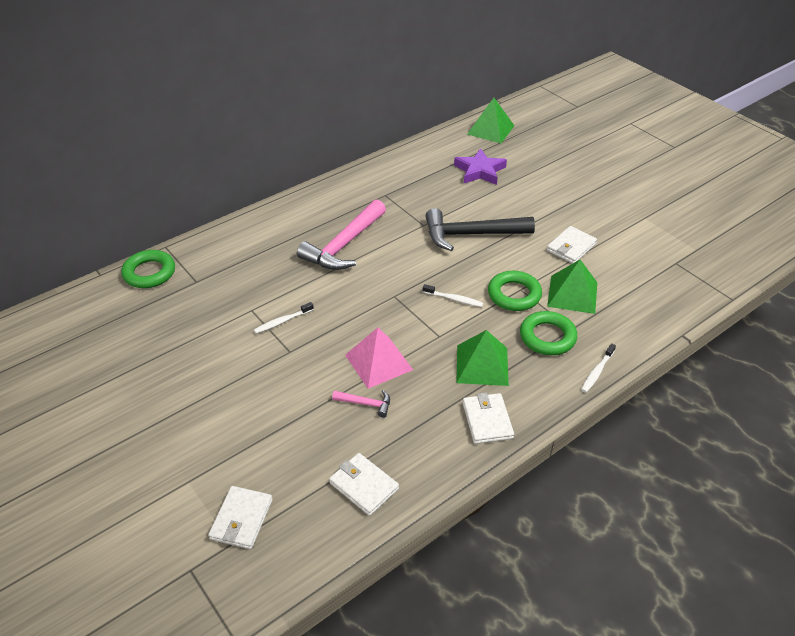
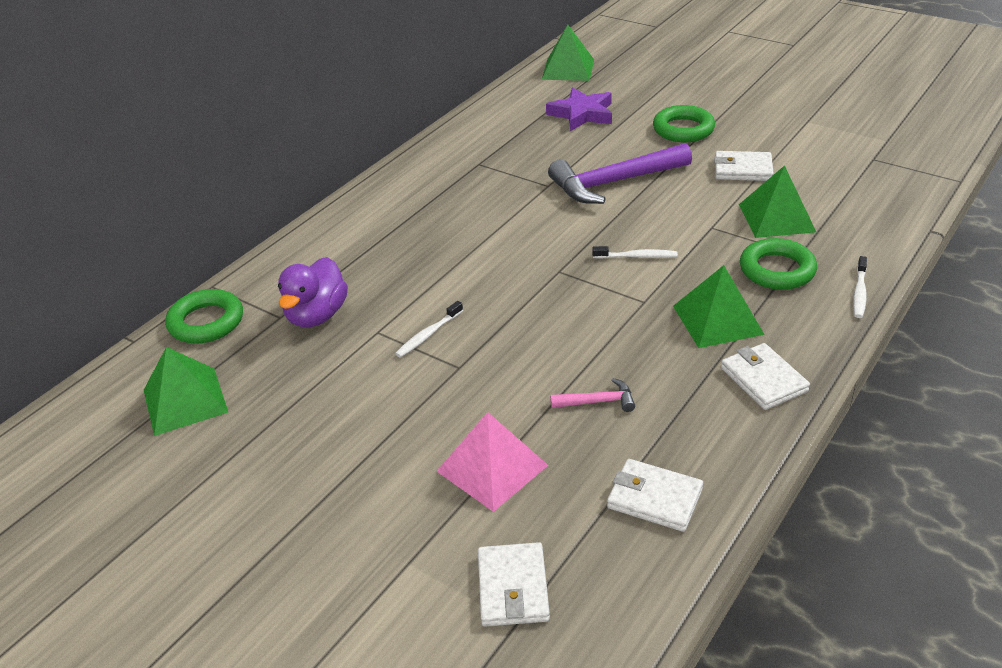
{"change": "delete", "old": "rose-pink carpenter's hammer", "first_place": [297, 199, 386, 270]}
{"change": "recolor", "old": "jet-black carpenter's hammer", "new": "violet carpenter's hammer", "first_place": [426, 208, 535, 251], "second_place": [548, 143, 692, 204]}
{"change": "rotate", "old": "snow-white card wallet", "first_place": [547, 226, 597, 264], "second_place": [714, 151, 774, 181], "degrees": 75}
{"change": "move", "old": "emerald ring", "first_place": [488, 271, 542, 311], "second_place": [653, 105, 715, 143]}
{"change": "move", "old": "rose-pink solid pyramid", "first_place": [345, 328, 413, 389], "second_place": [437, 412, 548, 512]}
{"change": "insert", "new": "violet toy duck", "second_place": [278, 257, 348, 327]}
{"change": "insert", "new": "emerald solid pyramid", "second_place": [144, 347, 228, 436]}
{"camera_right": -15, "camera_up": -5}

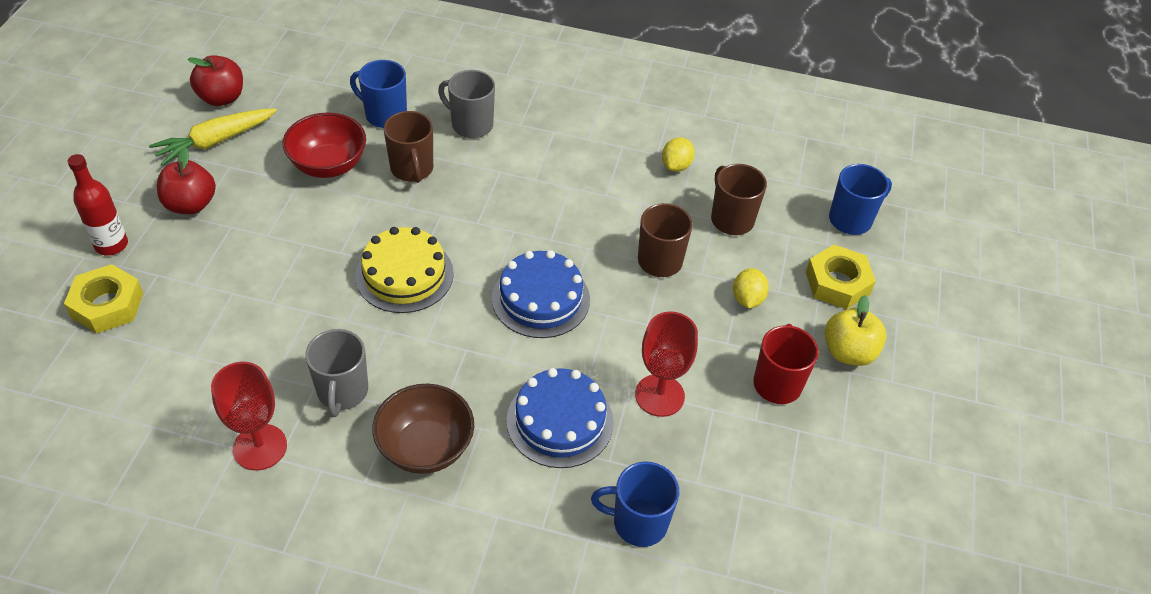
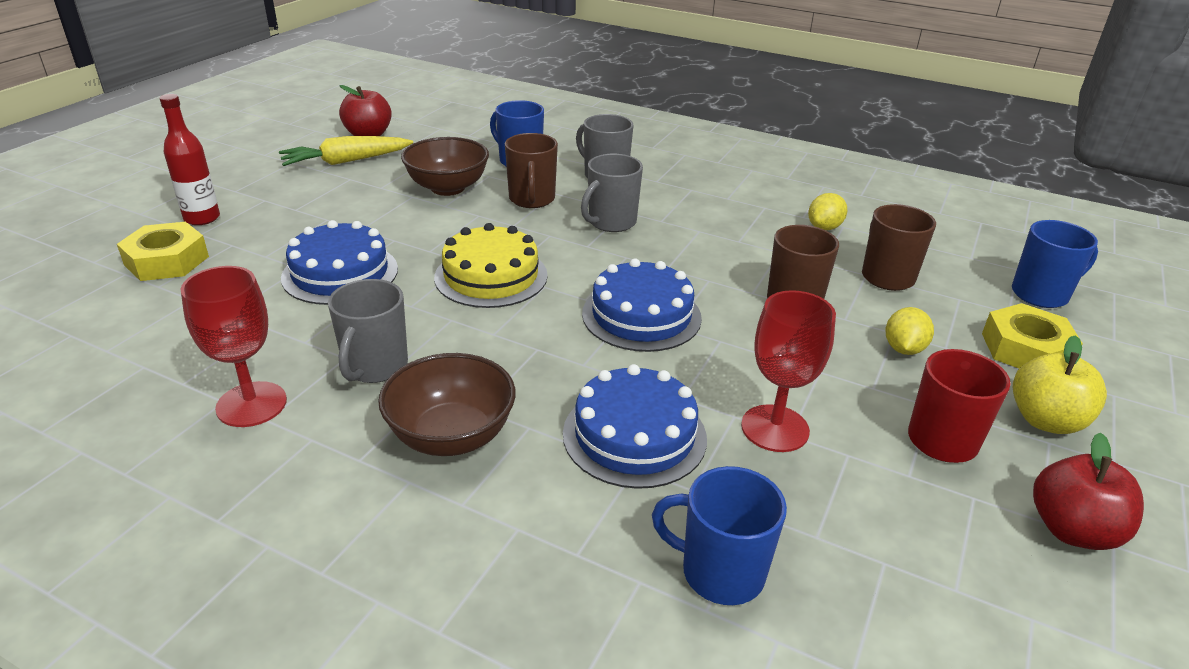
{"change": "recolor", "old": "scarlet bowl", "new": "brown bowl", "first_place": [283, 112, 366, 178], "second_place": [401, 137, 489, 196]}
{"change": "move", "old": "scarlet toy apple", "first_place": [157, 147, 216, 214], "second_place": [1033, 433, 1144, 550]}
{"change": "insert", "new": "gray tea mug", "second_place": [581, 154, 643, 232]}
{"change": "insert", "new": "royal blue cake", "second_place": [281, 220, 398, 305]}
{"camera_right": 15, "camera_up": -15}

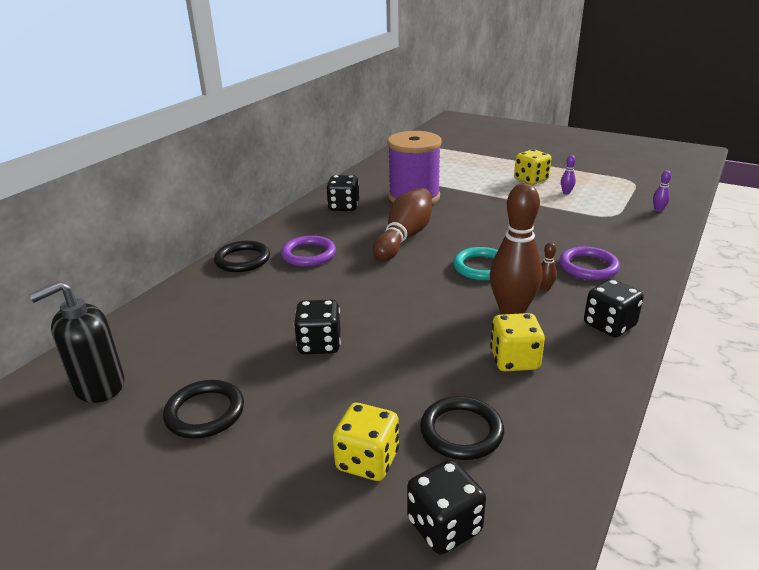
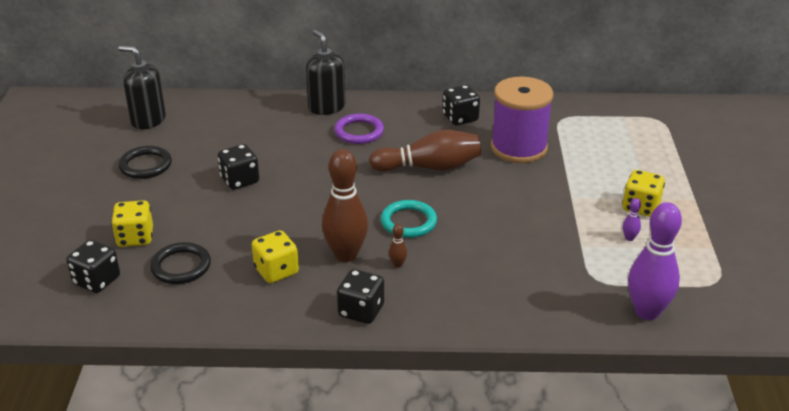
{"change": "resize", "old": "violet bowling pin", "first_place": [653, 170, 671, 212], "second_place": [628, 202, 682, 320], "factor": 2.5}
{"change": "replace", "old": "jet-black ring", "new": "jet-black soap dispenser", "first_place": [214, 241, 270, 272], "second_place": [306, 30, 346, 115]}
{"change": "delete", "old": "violet ring", "first_place": [559, 246, 620, 280]}
{"camera_right": 60, "camera_up": 5}

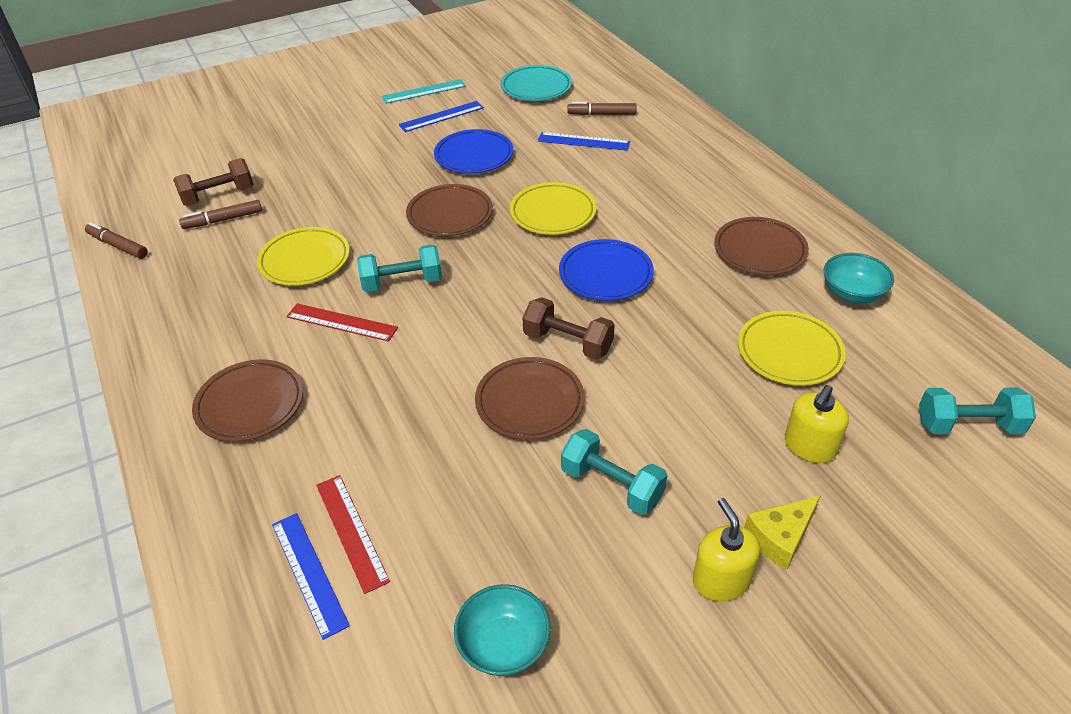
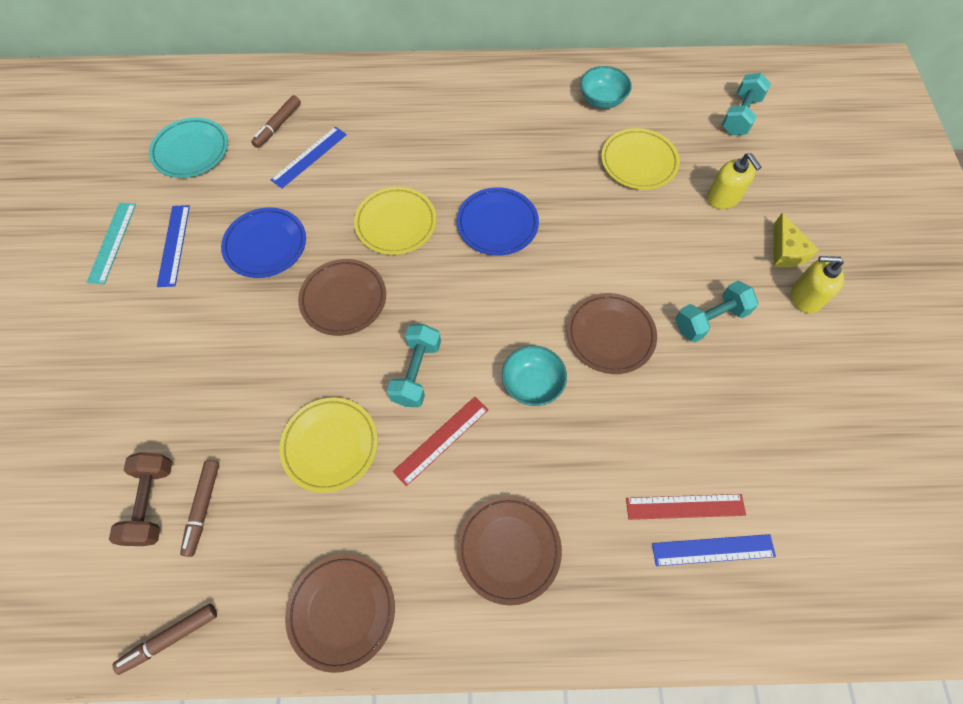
{"change": "move", "old": "brown flat dish", "first_place": [714, 217, 809, 275], "second_place": [285, 554, 395, 673]}
{"change": "delete", "old": "brown hand weight", "first_place": [522, 297, 615, 359]}
{"change": "move", "old": "aqua bowl", "first_place": [454, 584, 551, 676], "second_place": [502, 345, 567, 406]}
{"camera_right": -65, "camera_up": 20}

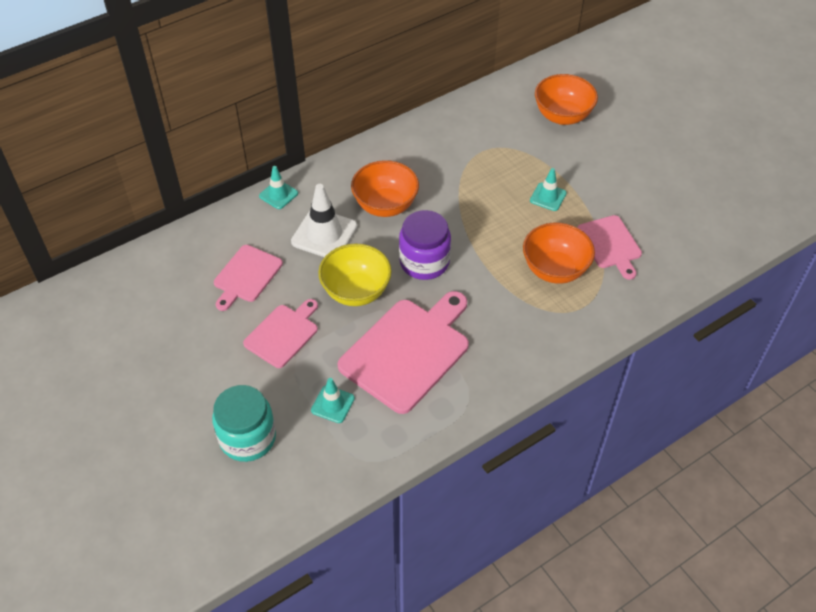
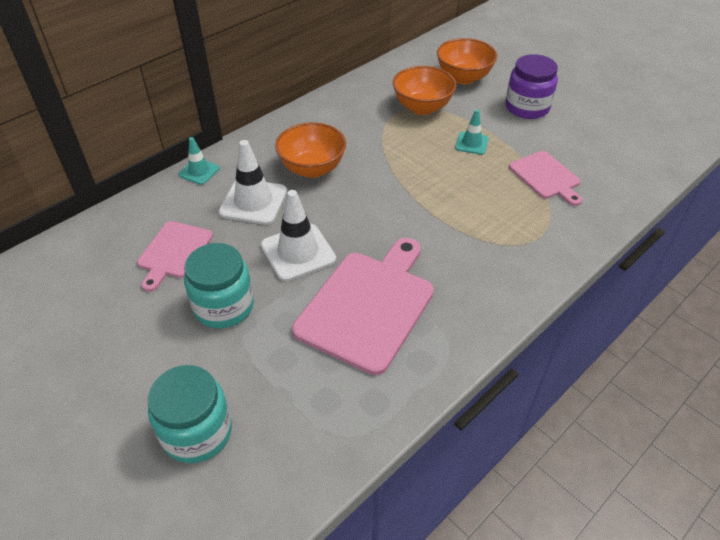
{"change": "move", "old": "violet preserve jar", "first_place": [399, 210, 451, 280], "second_place": [505, 54, 558, 119]}
{"change": "move", "old": "bright orange bowl", "first_place": [523, 223, 595, 284], "second_place": [393, 66, 457, 115]}
{"change": "replace", "old": "yellow bowl", "new": "snow-white road cone", "first_place": [318, 244, 392, 306], "second_place": [261, 190, 336, 281]}
{"change": "replace", "old": "rose-pink cutting board", "new": "aqua preserve jar", "first_place": [243, 299, 318, 368], "second_place": [184, 243, 254, 328]}
{"change": "delete", "old": "aqua road cone", "first_place": [311, 378, 355, 423]}
{"camera_right": -10, "camera_up": -5}

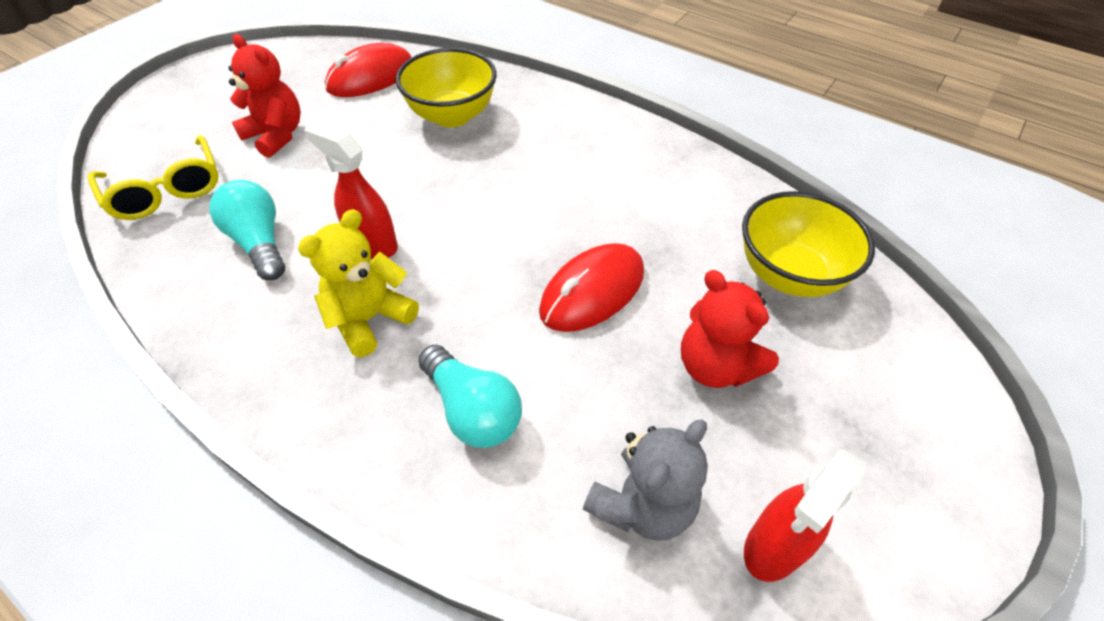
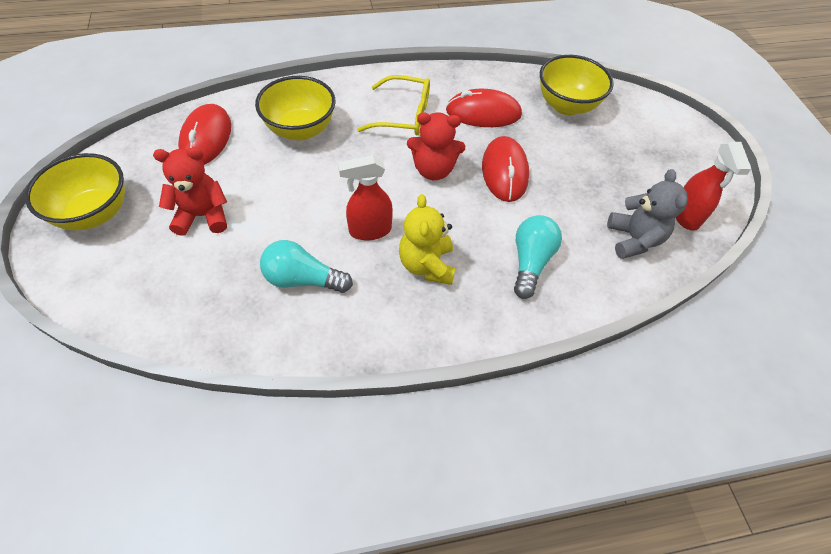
{"change": "move", "old": "yellow eyeglasses", "first_place": [88, 135, 219, 220], "second_place": [357, 75, 430, 135]}
{"change": "move", "old": "scarlet teddy bear", "first_place": [681, 270, 779, 388], "second_place": [407, 112, 465, 180]}
{"change": "rotate", "old": "aqua lightbulb", "first_place": [418, 345, 522, 448], "second_place": [514, 215, 562, 299], "degrees": -75}
{"change": "insert", "new": "scarlet computer mouse", "second_place": [446, 89, 522, 127]}
{"change": "insert", "new": "yellow bowl", "second_place": [25, 153, 125, 230]}
{"camera_right": -50, "camera_up": 5}

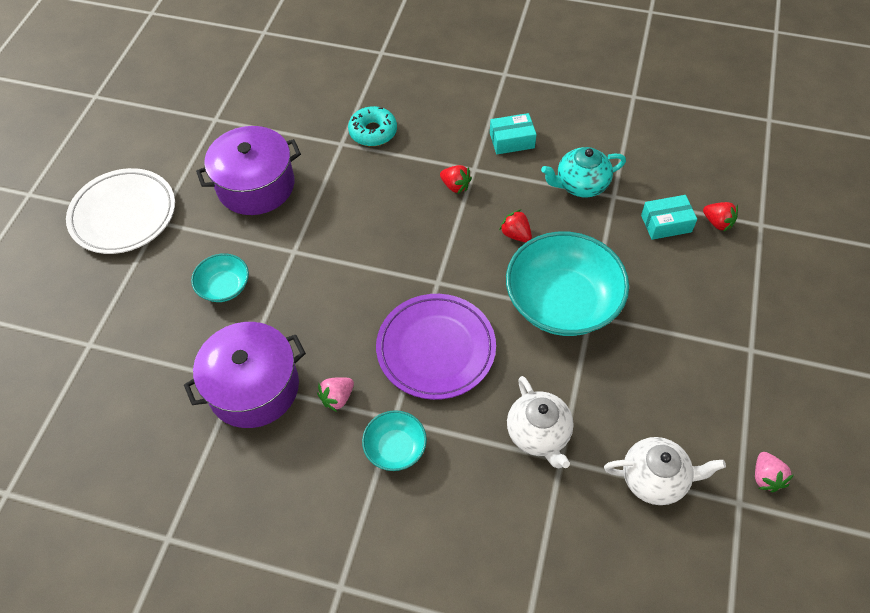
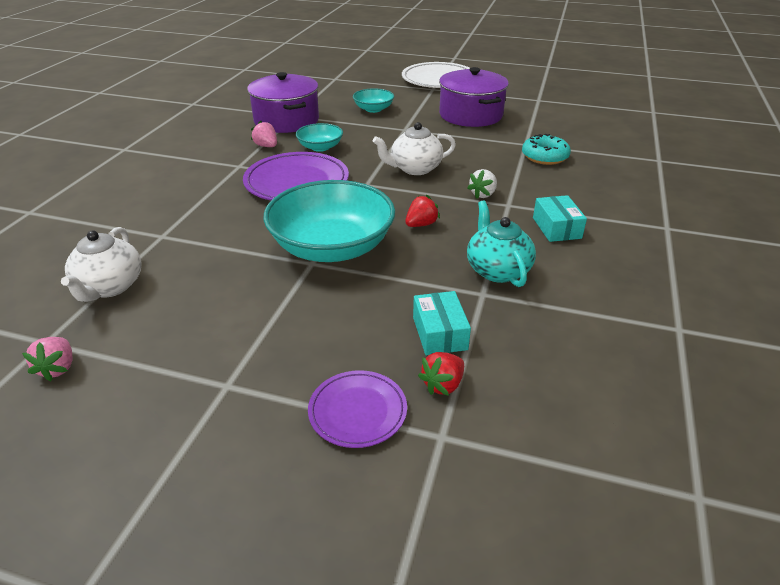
{"change": "recolor", "old": "scarlet strawberry", "new": "snow-white strawberry", "first_place": [440, 165, 472, 194], "second_place": [467, 169, 497, 199]}
{"change": "move", "old": "snow-white tea pot", "first_place": [507, 376, 574, 468], "second_place": [373, 122, 456, 175]}
{"change": "move", "old": "aqua bowl", "first_place": [362, 410, 427, 471], "second_place": [296, 123, 343, 152]}
{"change": "rotate", "old": "rose-pink strawberry", "first_place": [755, 452, 793, 492], "second_place": [22, 337, 73, 381], "degrees": -90}
{"change": "insert", "new": "violet flat dish", "second_place": [308, 370, 407, 448]}
{"camera_right": 90, "camera_up": -20}

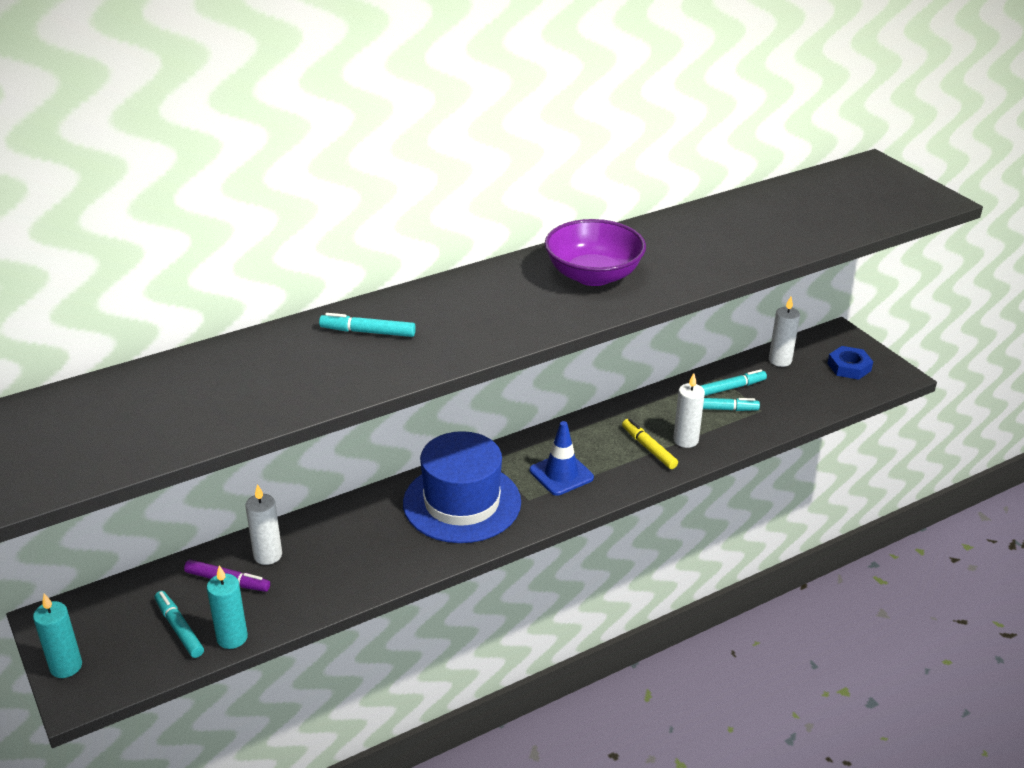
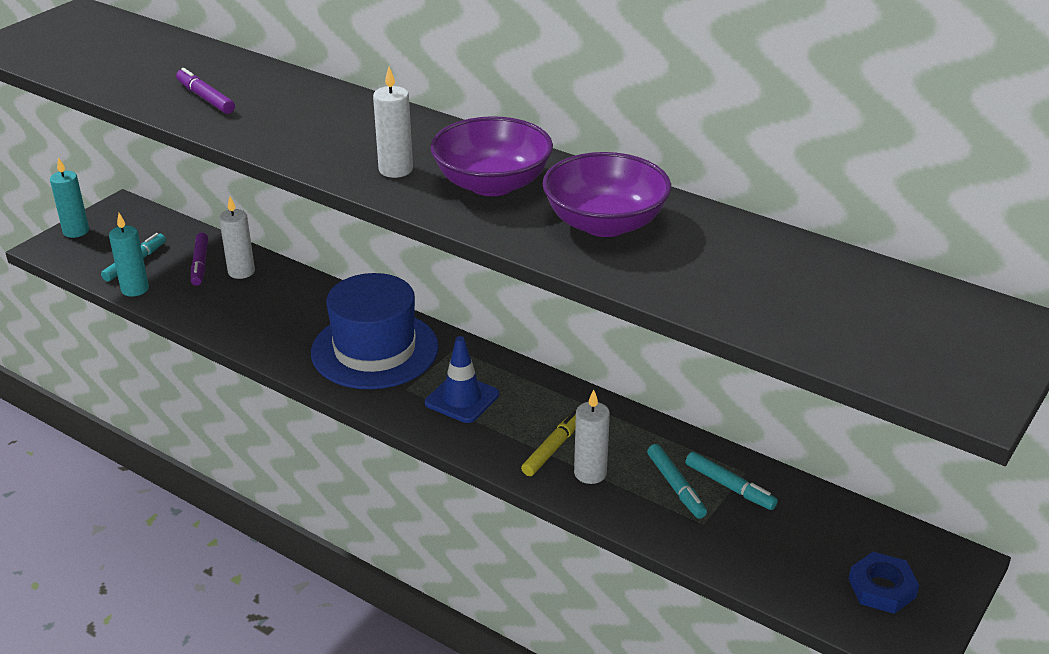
{"change": "move", "old": "snow-white wax candle", "first_place": [769, 297, 800, 367], "second_place": [373, 67, 413, 178]}
{"change": "delete", "old": "aqua felt pen", "first_place": [319, 313, 416, 337]}
{"change": "insert", "new": "violet felt pen", "second_place": [176, 68, 235, 114]}
{"change": "insert", "new": "violet bowl", "second_place": [543, 152, 671, 237]}
{"camera_right": 65, "camera_up": 0}

